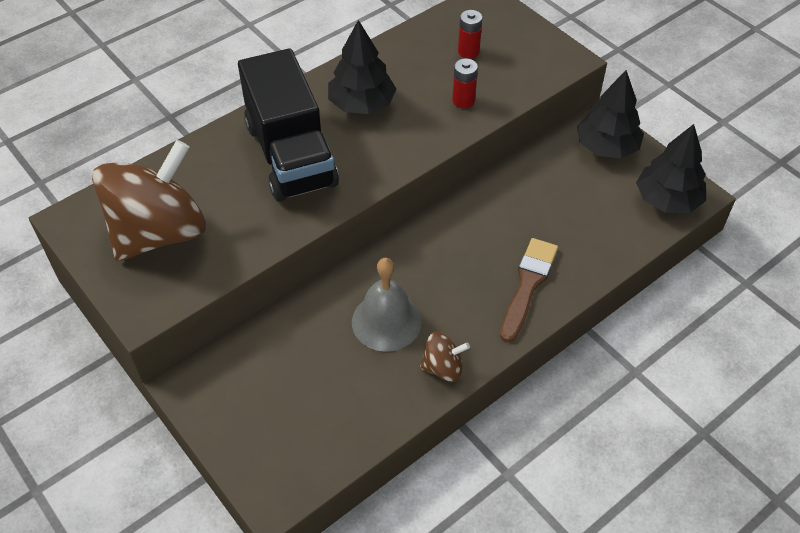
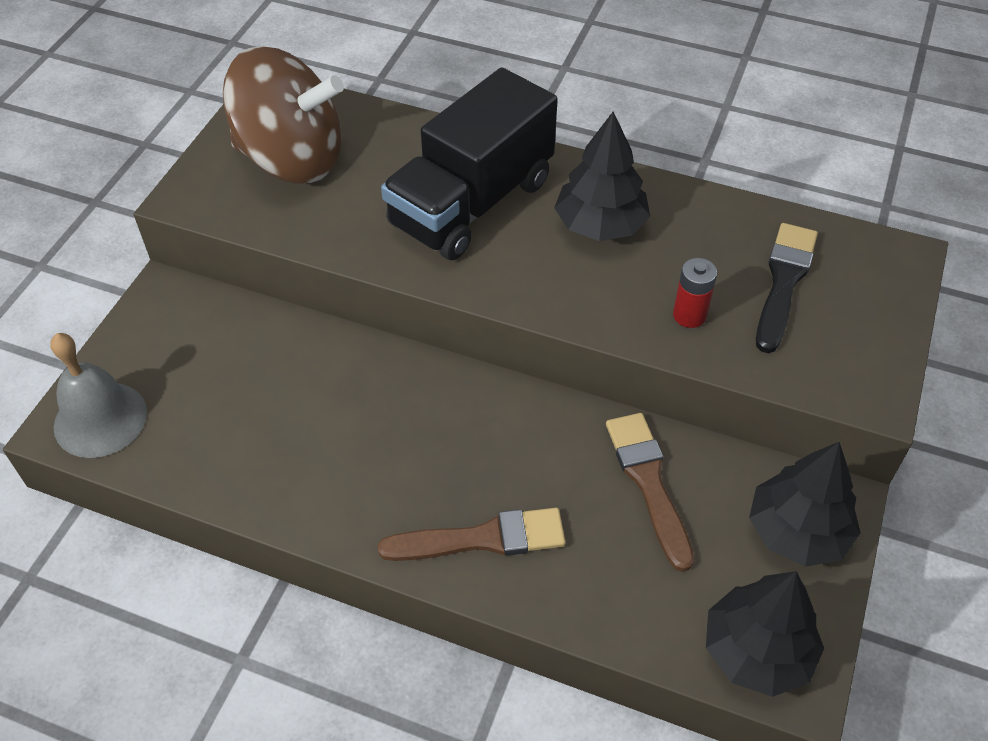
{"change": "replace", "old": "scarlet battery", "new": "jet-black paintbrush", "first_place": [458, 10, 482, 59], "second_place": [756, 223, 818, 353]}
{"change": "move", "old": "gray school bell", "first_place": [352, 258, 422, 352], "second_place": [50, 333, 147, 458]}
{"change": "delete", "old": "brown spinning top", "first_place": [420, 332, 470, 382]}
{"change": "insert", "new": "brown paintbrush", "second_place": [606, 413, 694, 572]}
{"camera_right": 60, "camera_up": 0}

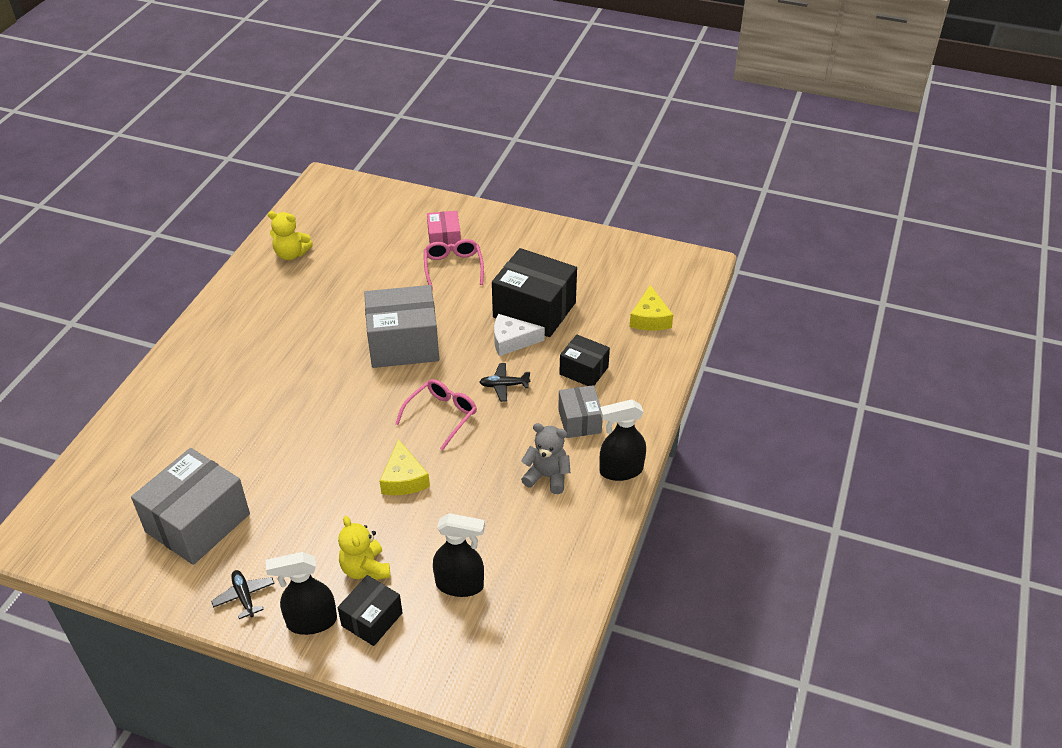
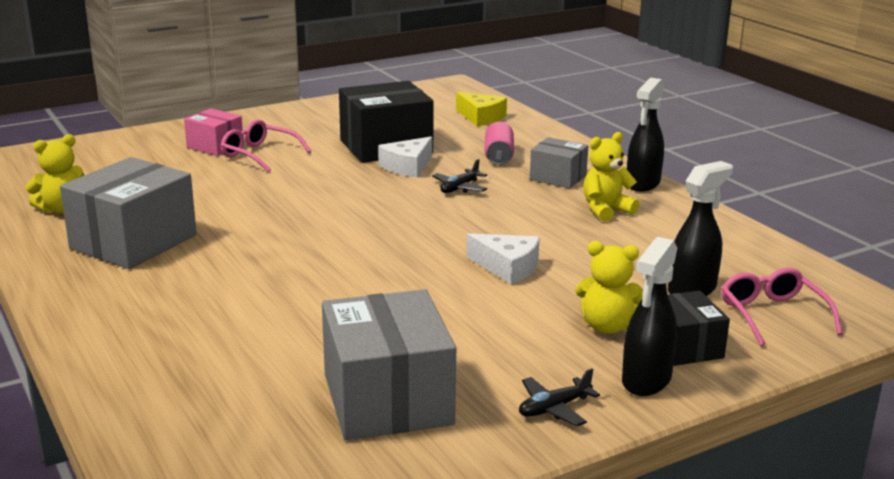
{"change": "move", "old": "gray parcel", "first_place": [364, 285, 439, 368], "second_place": [60, 157, 197, 269]}
{"change": "replace", "old": "jet-black parcel", "new": "rose-pink can", "first_place": [559, 335, 610, 386], "second_place": [485, 122, 514, 165]}
{"change": "move", "old": "rose-pink eyeglasses", "first_place": [395, 379, 477, 450], "second_place": [721, 268, 843, 346]}
{"change": "recolor", "old": "gray teddy bear", "new": "yellow teddy bear", "first_place": [521, 423, 570, 494], "second_place": [583, 132, 639, 222]}
{"change": "recolor", "old": "yellow cheese wedge", "new": "snow-white cheese wedge", "first_place": [380, 439, 430, 495], "second_place": [467, 233, 540, 284]}
{"change": "rotate", "old": "jet-black toy plane", "first_place": [211, 570, 275, 619], "second_place": [519, 368, 600, 426], "degrees": -45}
{"camera_right": -50, "camera_up": -20}

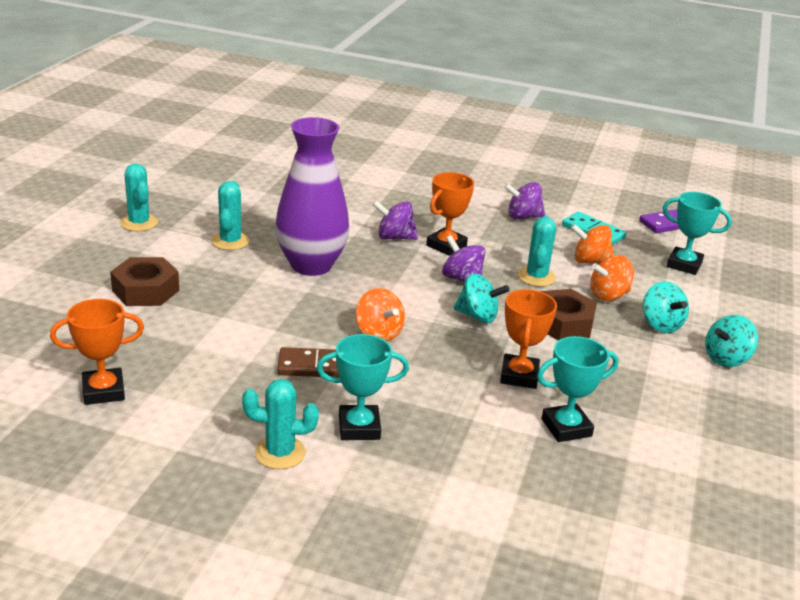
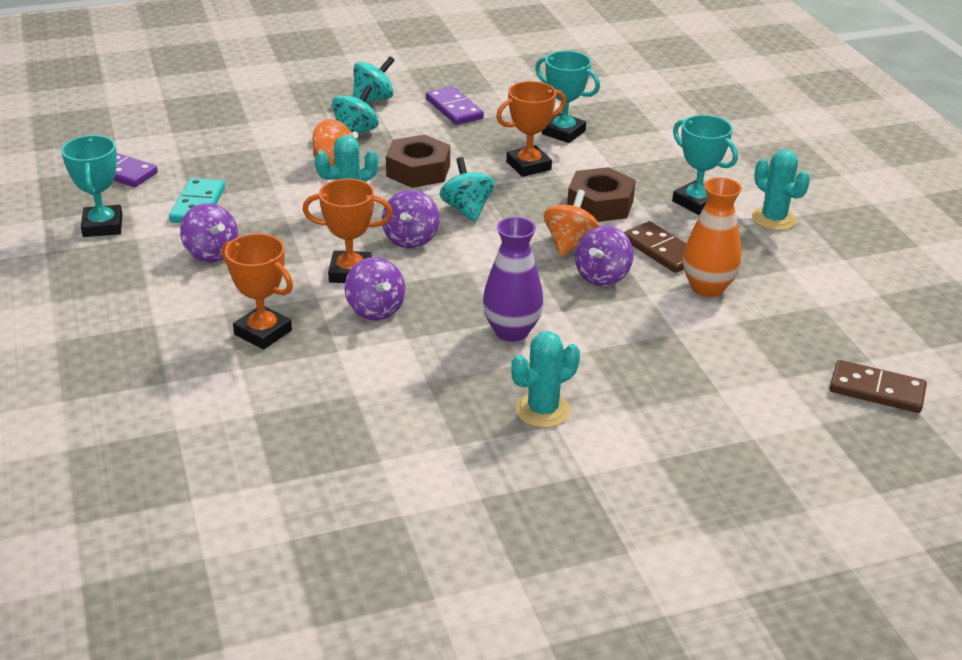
{"change": "resize", "old": "violet vase", "first_place": [275, 117, 349, 276], "second_place": [483, 217, 544, 342], "factor": 0.63}
{"change": "delete", "old": "aqua saguaro cactus", "first_place": [120, 163, 158, 231]}
{"change": "move", "old": "aqua prize cup", "first_place": [663, 192, 732, 275], "second_place": [61, 135, 123, 237]}
{"change": "delete", "old": "bright orange spinning top", "first_place": [571, 224, 614, 263]}
{"change": "move", "old": "brown nut", "first_place": [110, 257, 179, 306], "second_place": [567, 167, 636, 222]}
{"change": "move", "old": "bright orange prize cup", "first_place": [50, 299, 144, 405], "second_place": [221, 233, 293, 350]}
{"change": "rotate", "old": "aqua spinning top", "first_place": [705, 315, 758, 367], "second_place": [353, 56, 395, 102], "degrees": -60}
{"change": "insert", "new": "violet domino piece", "second_place": [426, 86, 484, 125]}
{"change": "insert", "new": "bright orange vase", "second_place": [683, 177, 742, 297]}
{"change": "insert", "new": "violet spinning top", "second_place": [575, 226, 633, 286]}
{"change": "insert", "new": "brown domino piece", "second_place": [830, 360, 927, 413]}
{"camera_right": -125, "camera_up": 5}

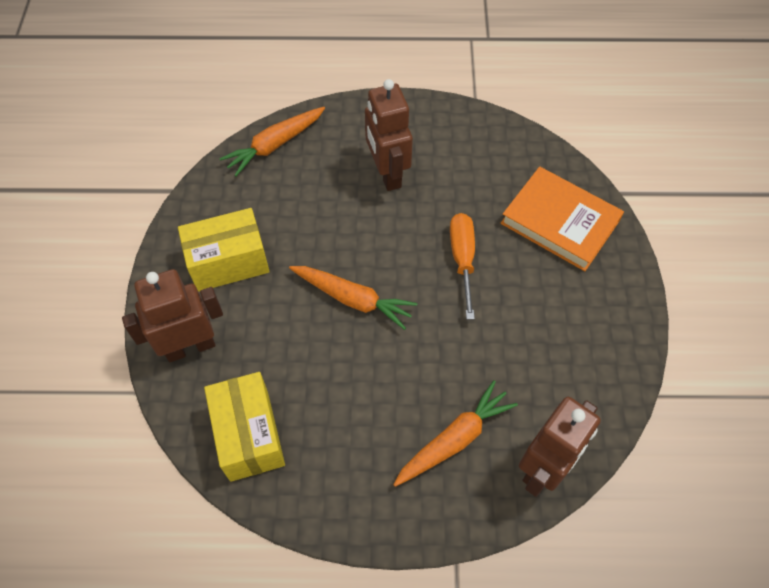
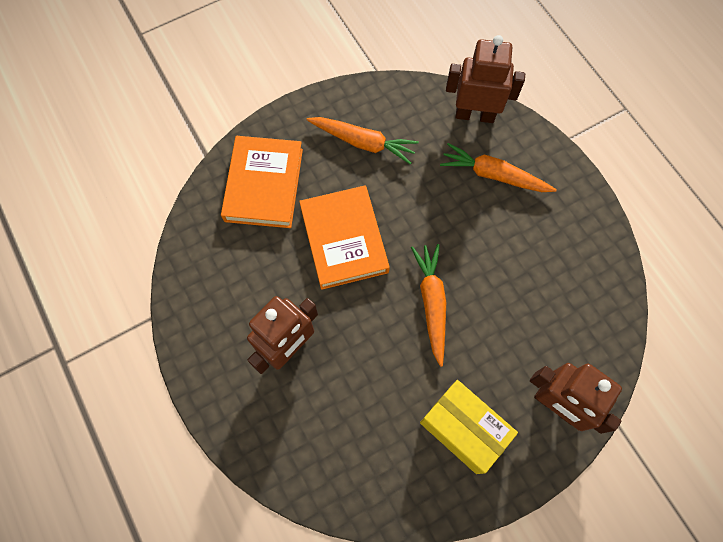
{"change": "move", "old": "bright orange root vegetable", "first_place": [219, 107, 325, 176], "second_place": [307, 117, 419, 164]}
{"change": "replace", "old": "bright orange flat screwdriver", "new": "bright orange hardback", "first_place": [450, 213, 475, 320], "second_place": [299, 185, 390, 290]}
{"change": "delete", "old": "yellow parcel", "first_place": [204, 372, 285, 482]}
{"camera_right": -120, "camera_up": 10}

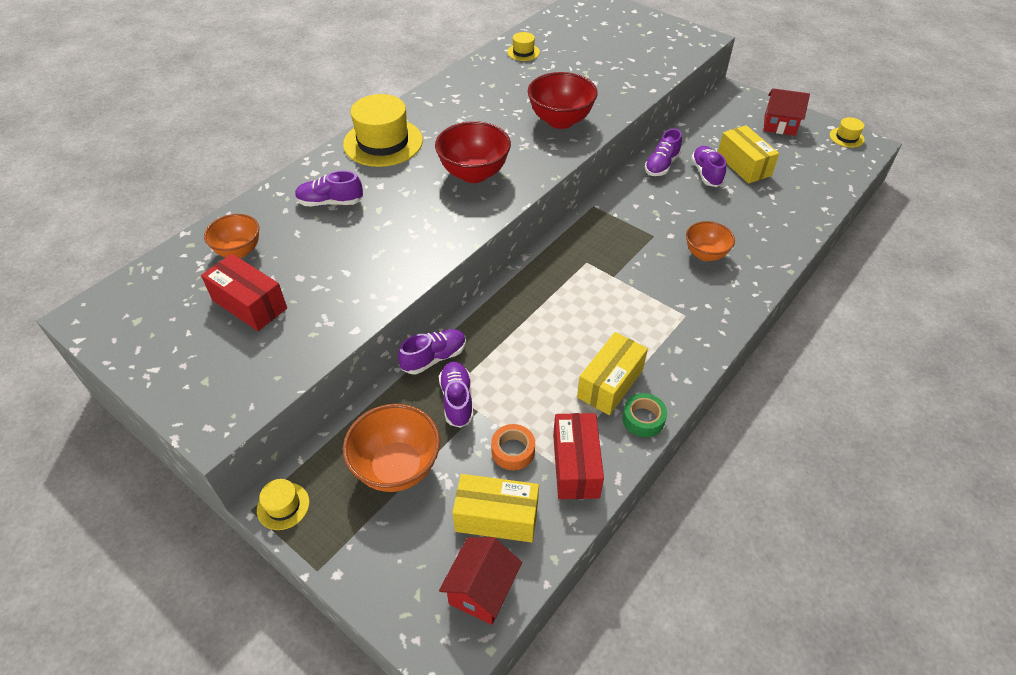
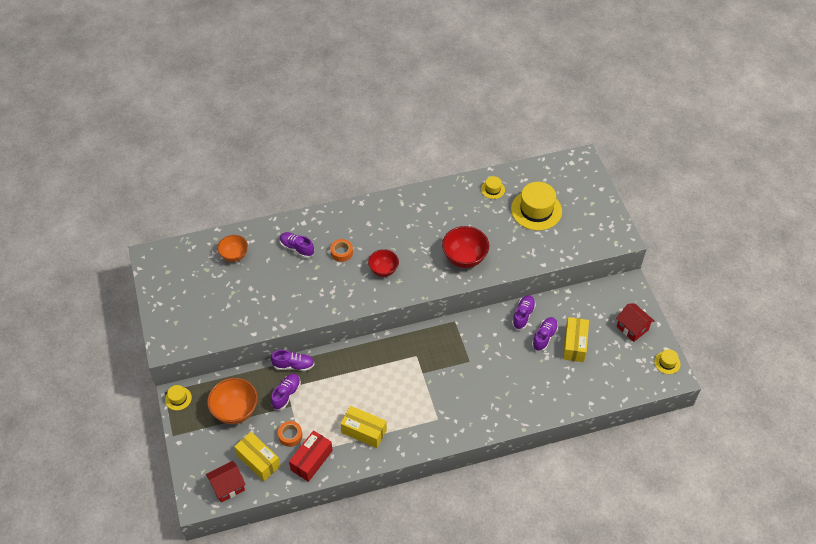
{"change": "move", "old": "yellow hat", "first_place": [343, 94, 423, 167], "second_place": [511, 182, 562, 231]}
{"change": "resize", "old": "scarlet bowl", "first_place": [435, 121, 511, 183], "second_place": [368, 249, 399, 277], "factor": 0.65}
{"change": "rotate", "old": "violet lace-up shoe", "first_place": [645, 128, 682, 176], "second_place": [512, 295, 536, 330], "degrees": 135}
{"change": "delete", "old": "bright orange bowl", "first_place": [686, 221, 735, 261]}
{"change": "delete", "old": "scarlet parcel", "first_place": [201, 254, 287, 331]}
{"change": "rotate", "old": "yellow parcel", "first_place": [577, 332, 648, 415], "second_place": [341, 406, 387, 448], "degrees": 45}
{"change": "delete", "old": "emerald tape", "first_place": [622, 393, 667, 437]}
{"change": "insert", "new": "bright orange tape", "second_place": [330, 239, 353, 262]}
{"camera_right": 35, "camera_up": 5}

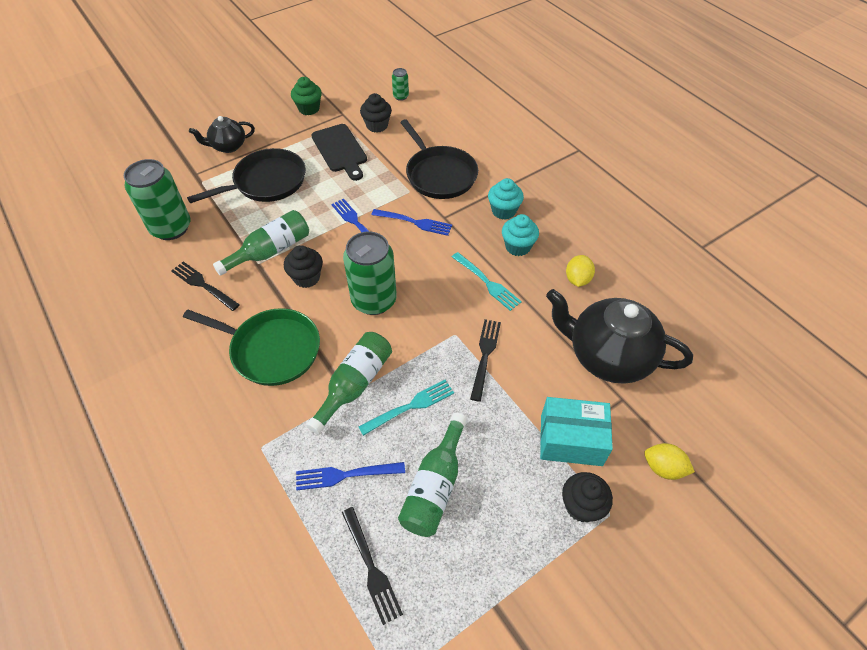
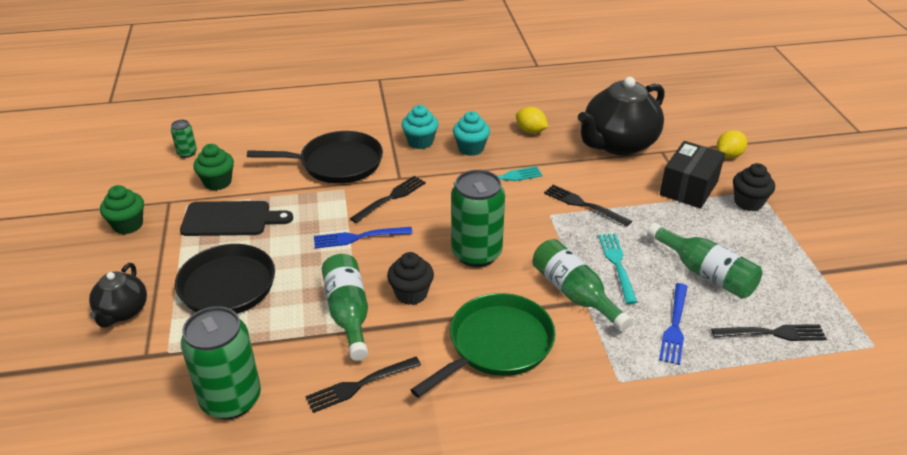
{"change": "recolor", "old": "jet-black fairy cake", "new": "emerald fairy cake", "first_place": [360, 93, 392, 133], "second_place": [193, 144, 234, 190]}
{"change": "recolor", "old": "royal blue dinner fork", "new": "jet-black dinner fork", "first_place": [371, 209, 452, 236], "second_place": [350, 176, 426, 223]}
{"change": "recolor", "old": "aqua parcel", "new": "jet-black parcel", "first_place": [540, 397, 613, 466], "second_place": [660, 141, 725, 209]}
{"camera_right": -65, "camera_up": -15}

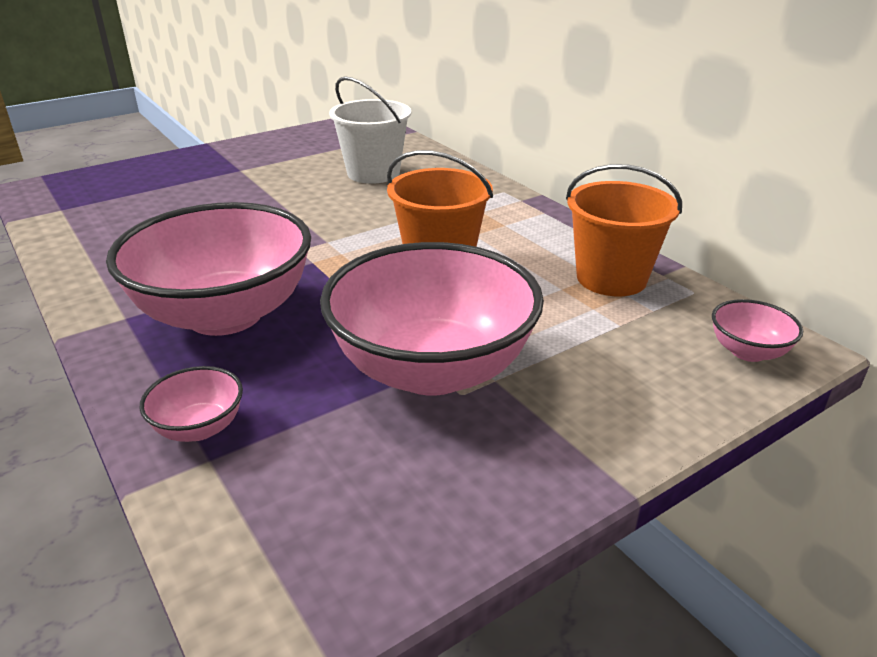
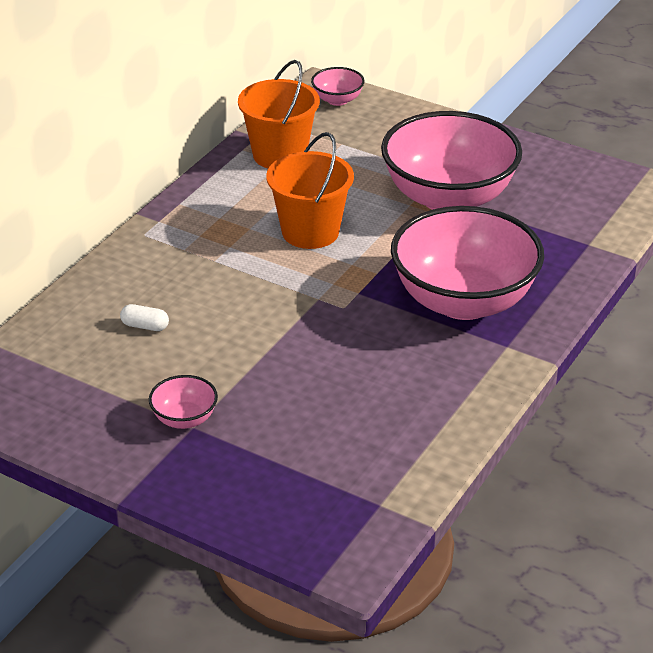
{"change": "replace", "old": "snow-white sand bucket", "new": "snow-white pill", "first_place": [329, 76, 411, 184], "second_place": [120, 304, 169, 331]}
{"change": "move", "old": "rose-pink bowl", "first_place": [140, 366, 243, 442], "second_place": [149, 375, 218, 429]}
{"camera_right": -115, "camera_up": 5}

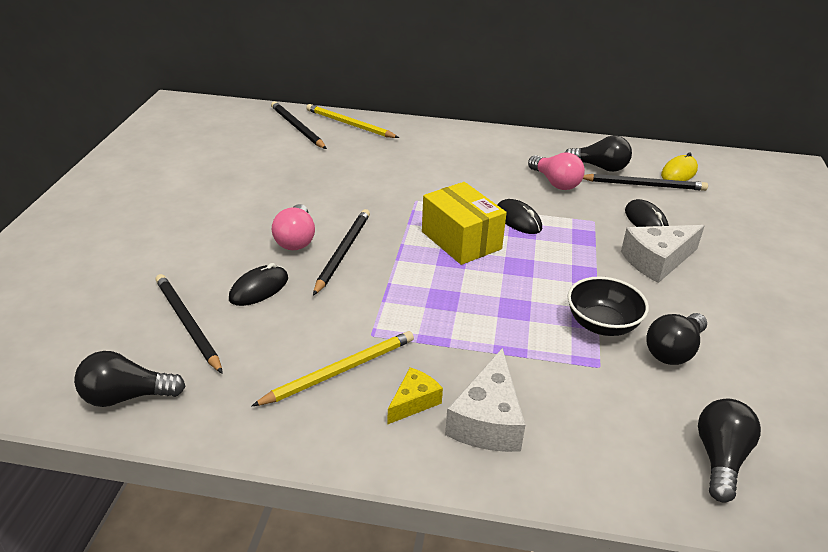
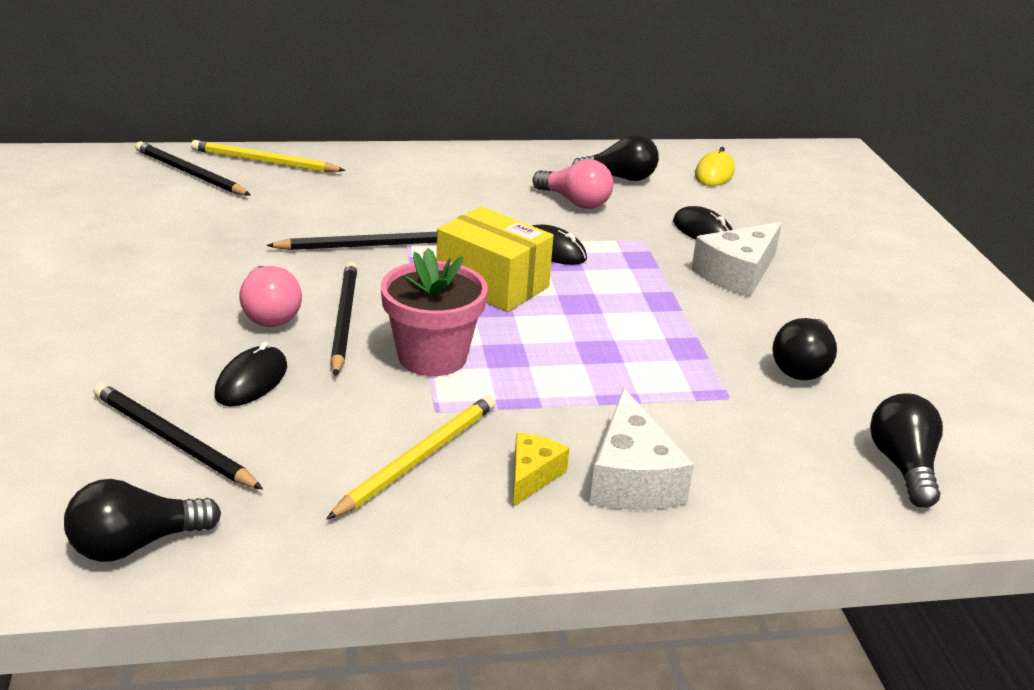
{"change": "move", "old": "jet-black wooden pencil", "first_place": [583, 174, 708, 191], "second_place": [266, 232, 437, 250]}
{"change": "delete", "old": "jet-black bowl", "first_place": [568, 276, 649, 336]}
{"change": "insert", "new": "rose-pink plant pot", "second_place": [381, 248, 488, 376]}
{"camera_right": -20, "camera_up": -5}

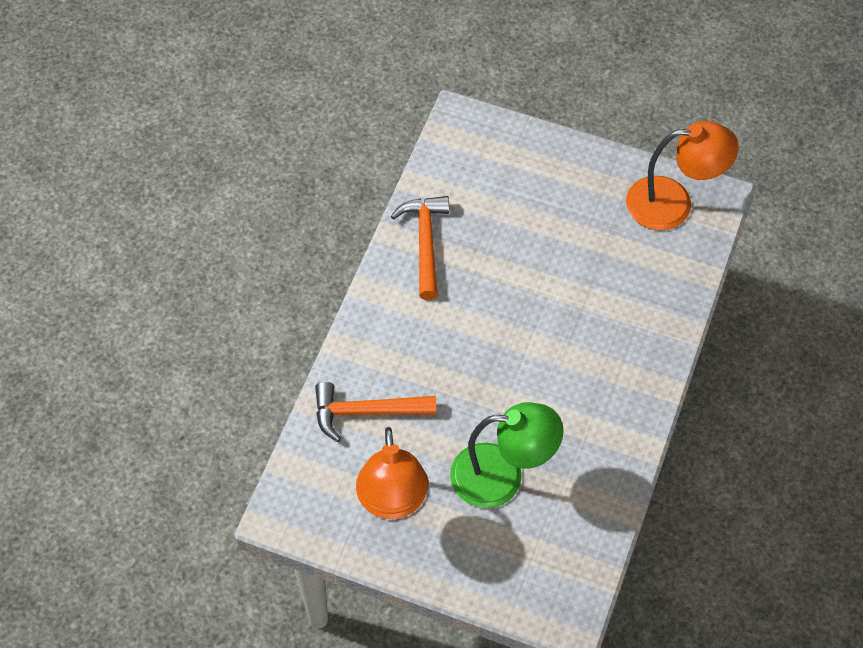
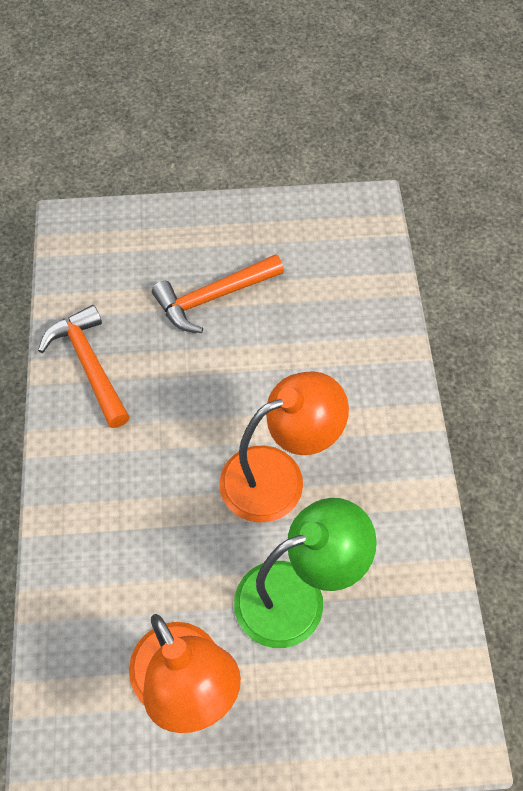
{"change": "move", "old": "bright orange desk lamp", "first_place": [626, 121, 739, 230], "second_place": [219, 371, 349, 523]}
{"change": "move", "old": "bright orange carpenter's hammer", "first_place": [315, 382, 436, 442], "second_place": [152, 254, 284, 333]}
{"camera_right": -25, "camera_up": 0}

